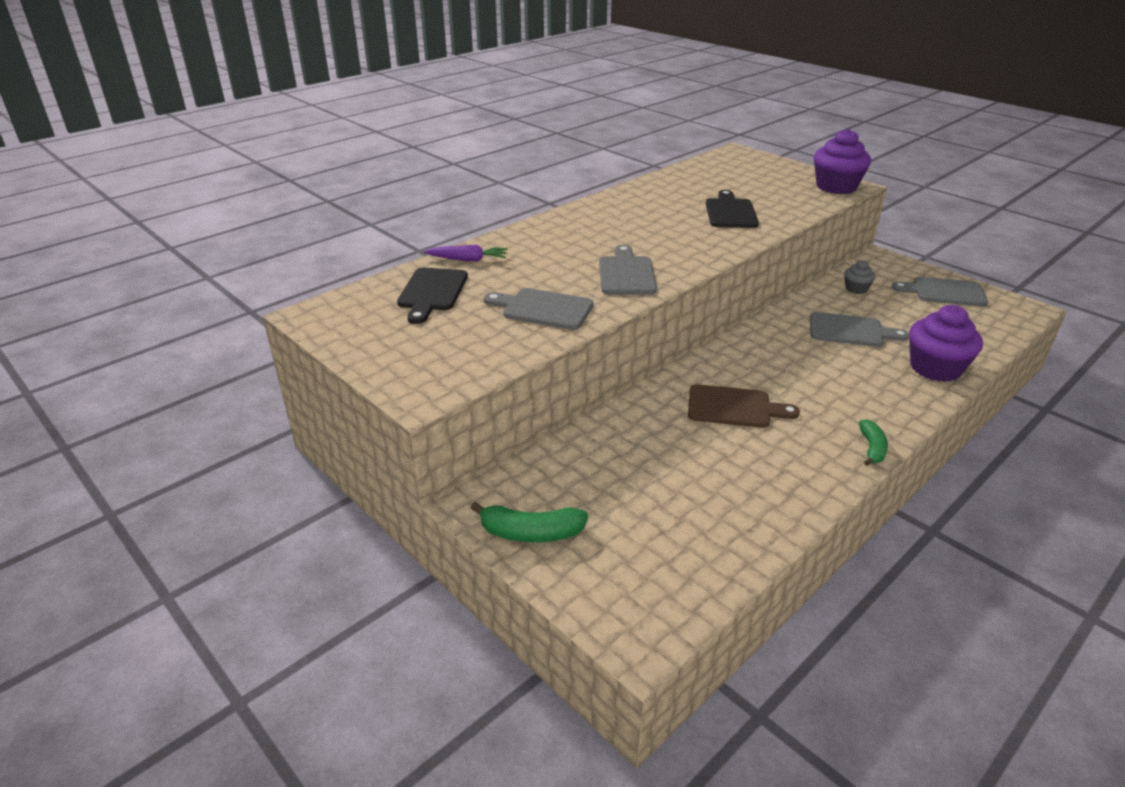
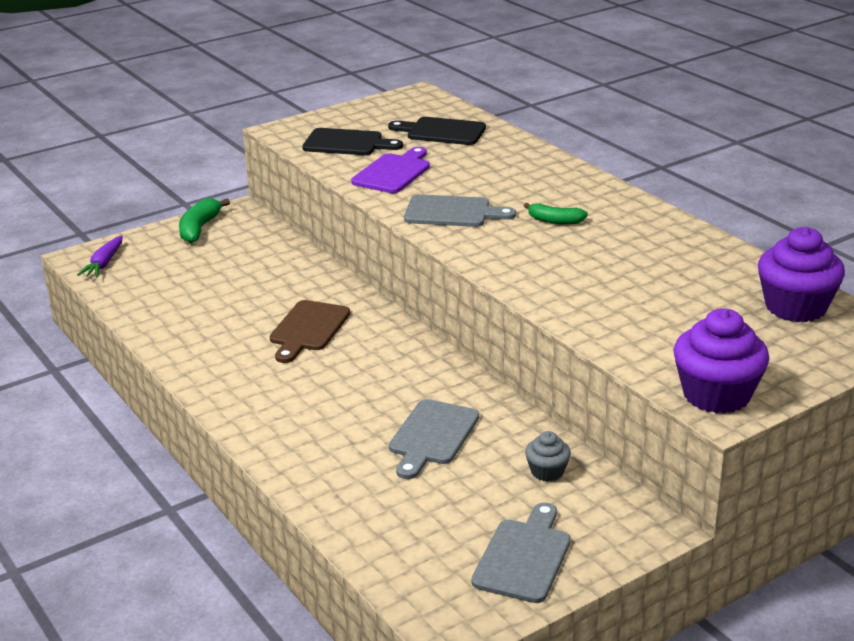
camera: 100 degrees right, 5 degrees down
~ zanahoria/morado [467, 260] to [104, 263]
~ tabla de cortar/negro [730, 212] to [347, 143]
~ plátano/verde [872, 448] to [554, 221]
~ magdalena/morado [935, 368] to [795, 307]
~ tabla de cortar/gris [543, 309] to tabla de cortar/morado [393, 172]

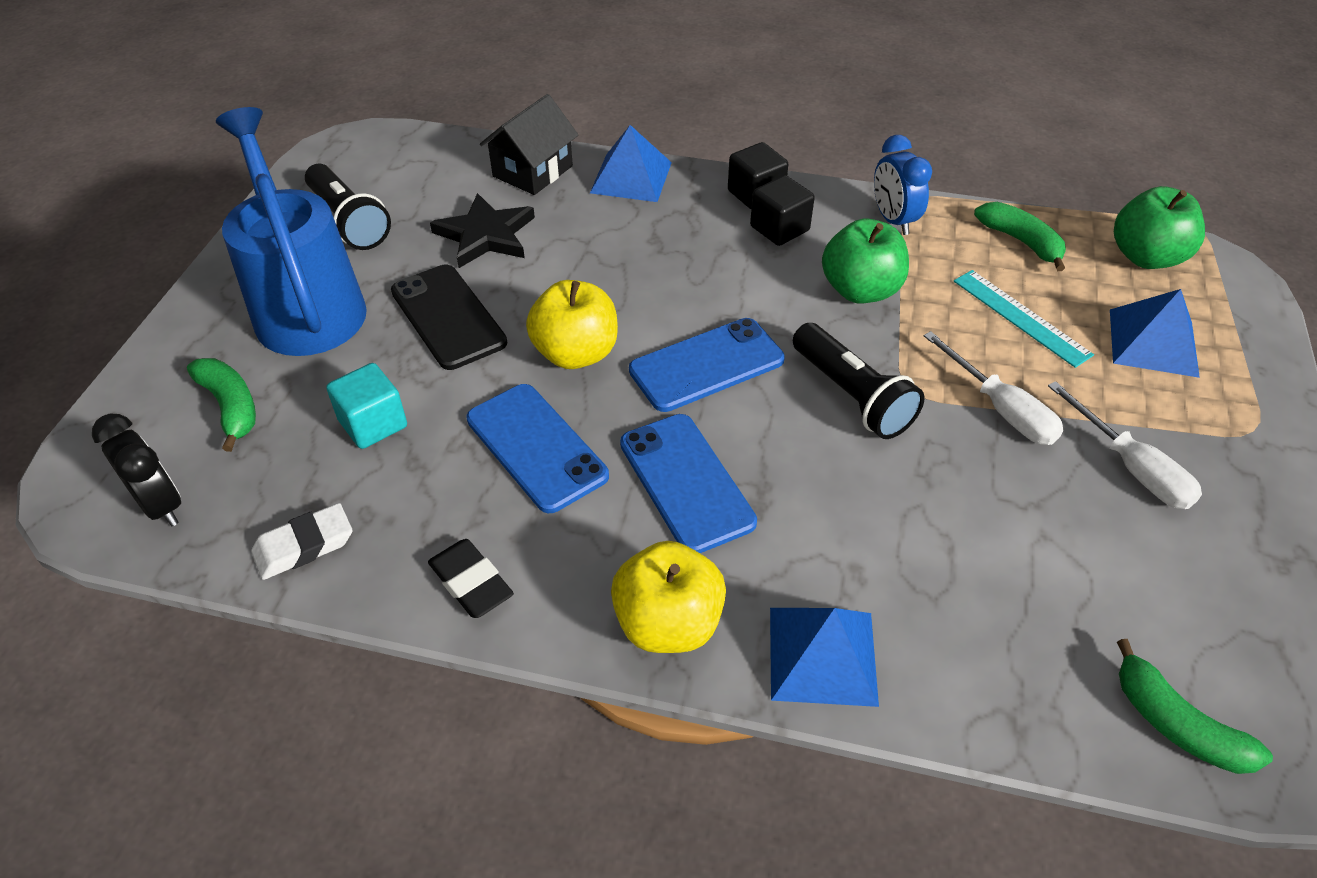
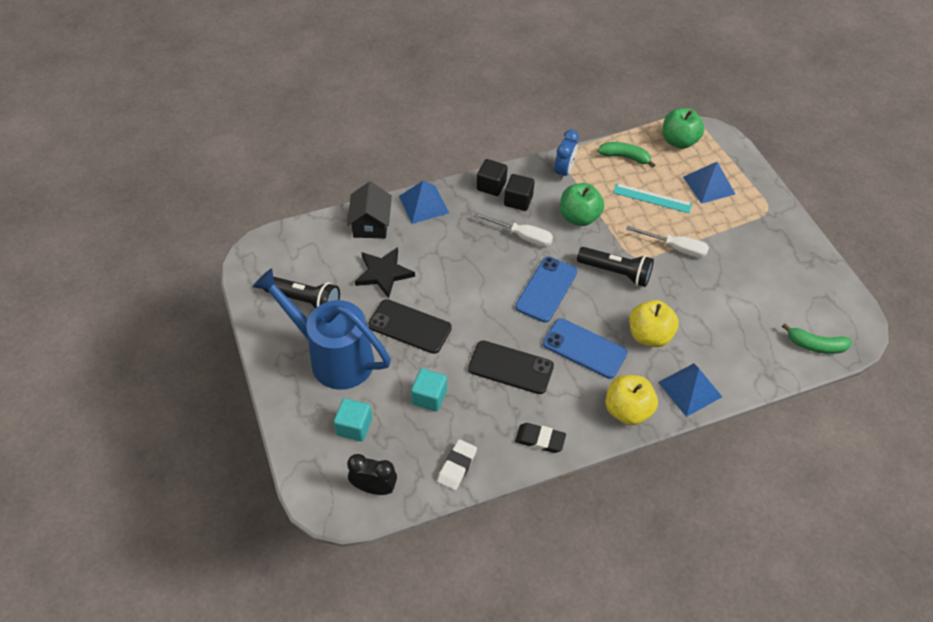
camera: 35 degrees left, 5 degrees up
~ manzana/amarillo [576, 353] to [649, 335]
~ destornillador/blanco [1131, 467] to [522, 236]
~ plátano/verde [230, 407] to cubo/turquesa [354, 427]
~ móvil/azul [536, 447] to móvil/negro [510, 367]
~ despertador/azul [893, 220] = [564, 171] 105 degrees counterclockwise

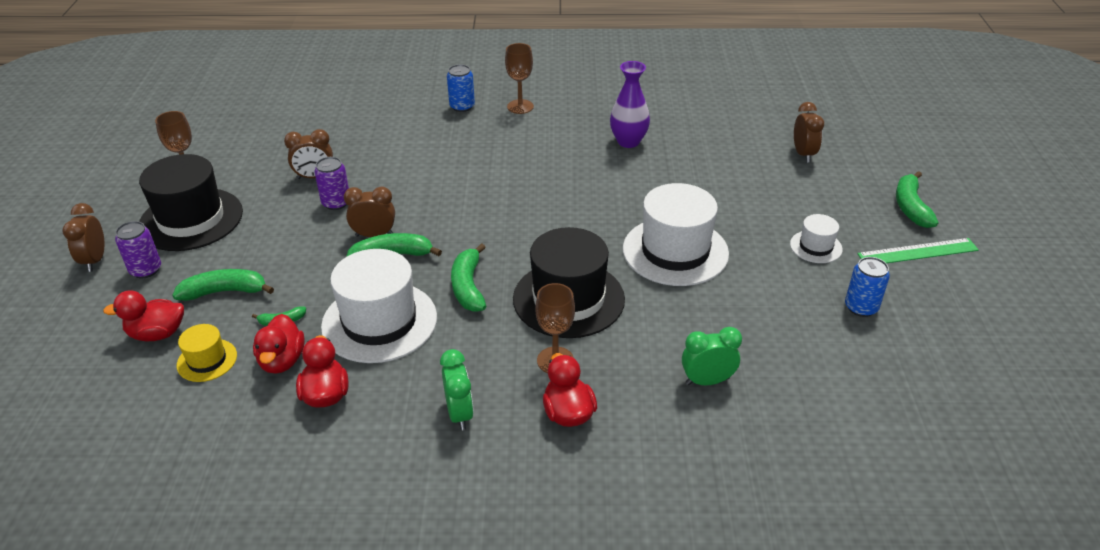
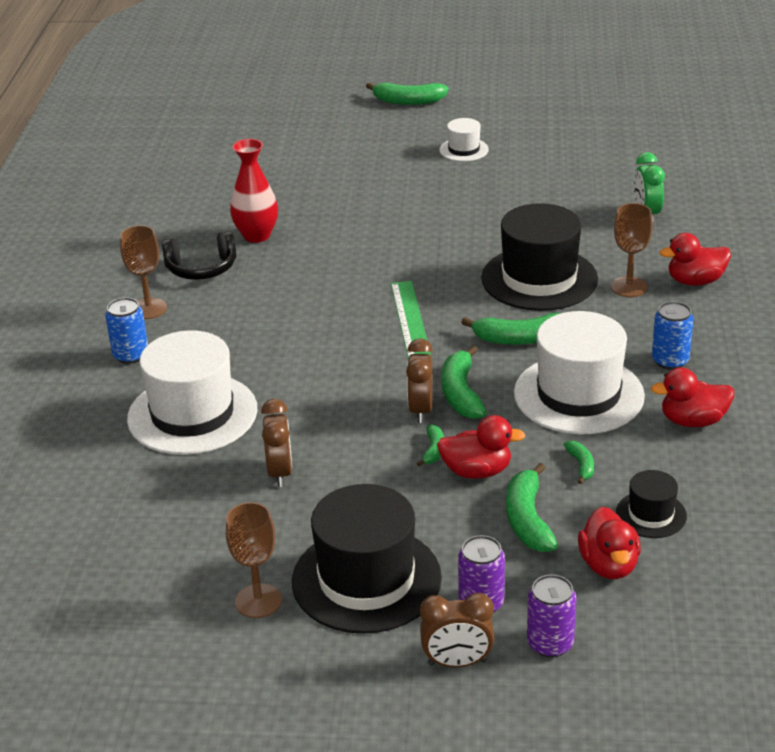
camera: 85 degrees left, 5 degrees down
- despertador/verde [459, 414]
- despertador/marrón [803, 154]
+ auriculares/negro [201, 268]
+ plátano/verde [433, 450]
~ pato/rojo [282, 361] to [477, 471]
~ lata/morado [336, 203] to [550, 643]
~ sombrero/blanco [675, 251] to [192, 414]
~ lata/azul [861, 307] to [670, 361]
~ regla/verde [918, 252] to [410, 319]
~ sombrero/amarillo [207, 360] to sombrero/negro [651, 514]
~ florero/morado [628, 141] to florero/rojo [256, 235]

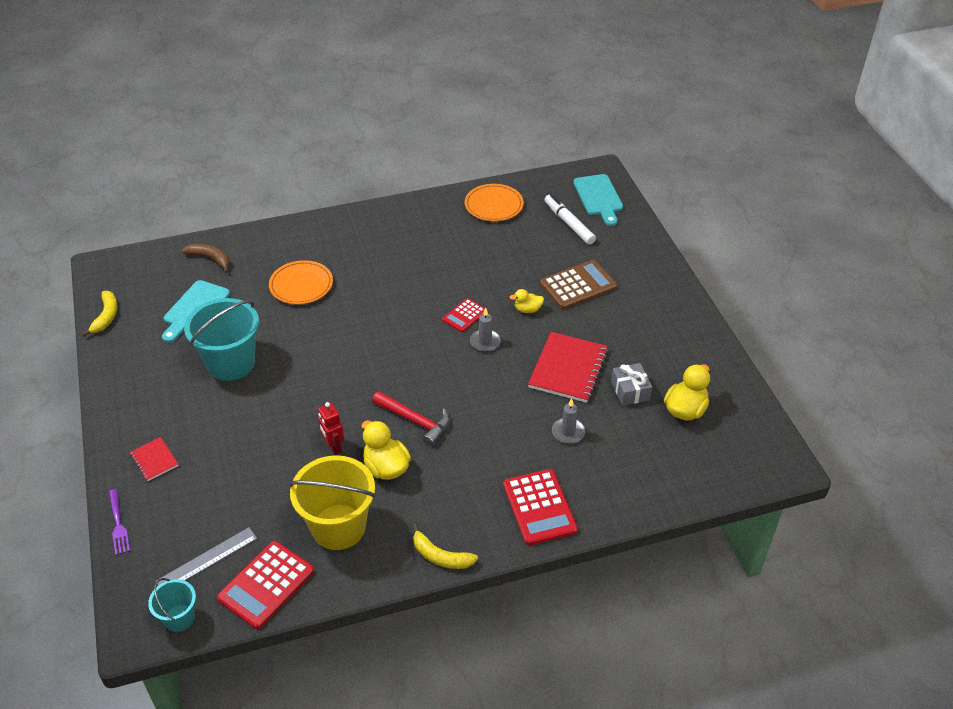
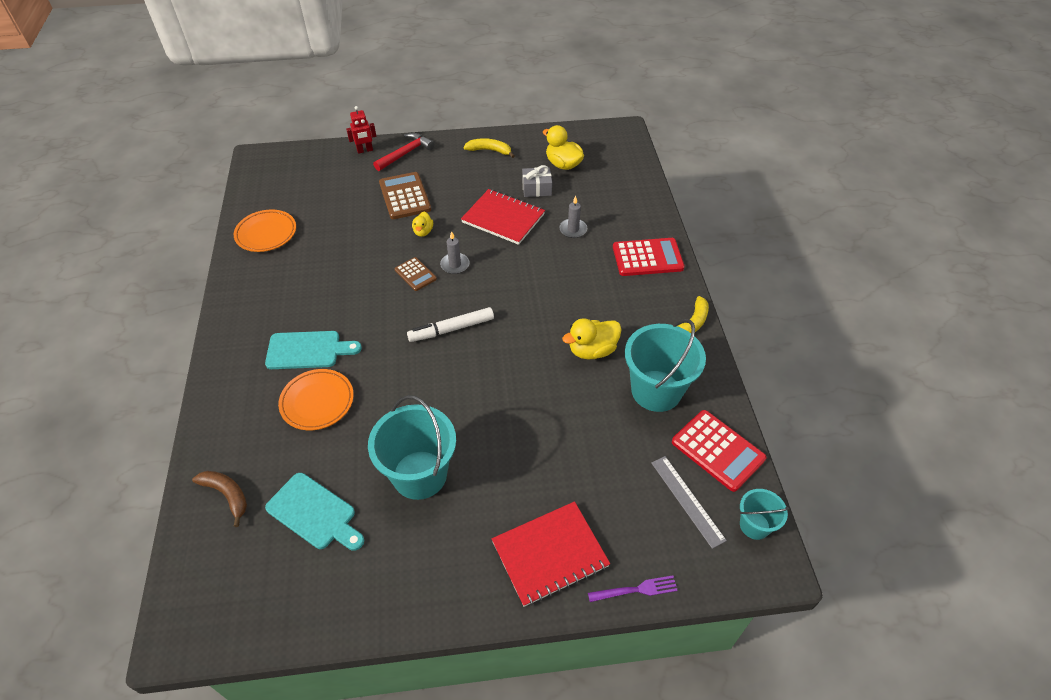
camera: 80 degrees left, 5 degrees up
~ plátano/amarillo [106, 316] to [489, 150]
~ robot/rojo [333, 447] to [365, 150]
~ martillo/rojo [415, 421] to [405, 153]
~ rotulador/blanco [569, 223] to [451, 329]
~ tabla de cortar/turquesa [598, 197] to [307, 350]
~ balde/amarillo [338, 527] to balde/turquesa [656, 391]
~ calculadora/rojo [464, 316] to calculadora/marrón [415, 274]
~ plátano/marrón [210, 259] = [227, 495] 90 degrees clockwise
~ cuaderno/rojo [154, 460] = [550, 554] x1.94

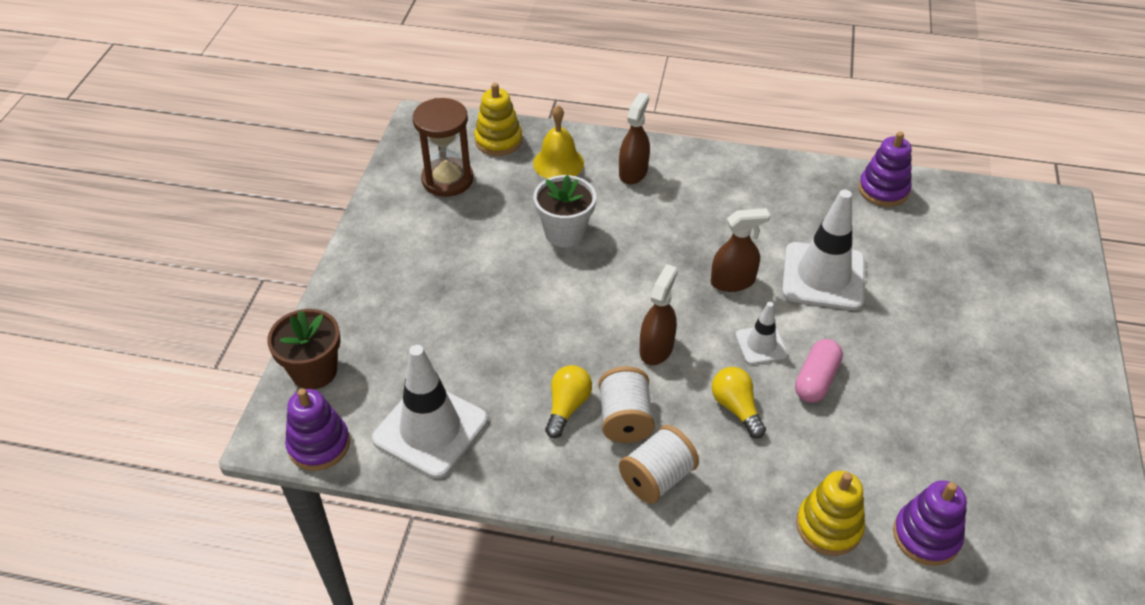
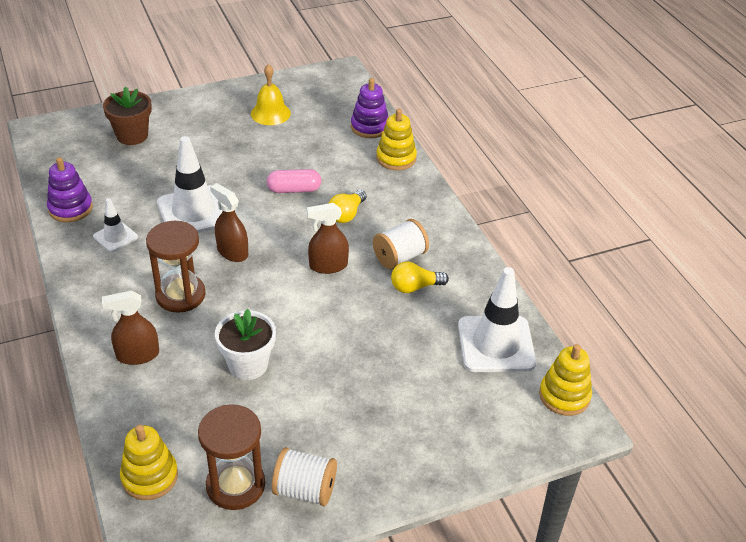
camera: 125 degrees left, 5 degrees down
+ reloj de arena/marrón [180, 295]
~ maceta/marrón [314, 371] to [132, 135]
~ campana/amarillo [558, 163] to [270, 113]
~ carrete/blanco [657, 478] to [305, 490]
~ cono de tráfico/blanco [761, 345] to [115, 237]
~ juguete apilable/morado [319, 444] to juguete apilable/amarillo [564, 396]

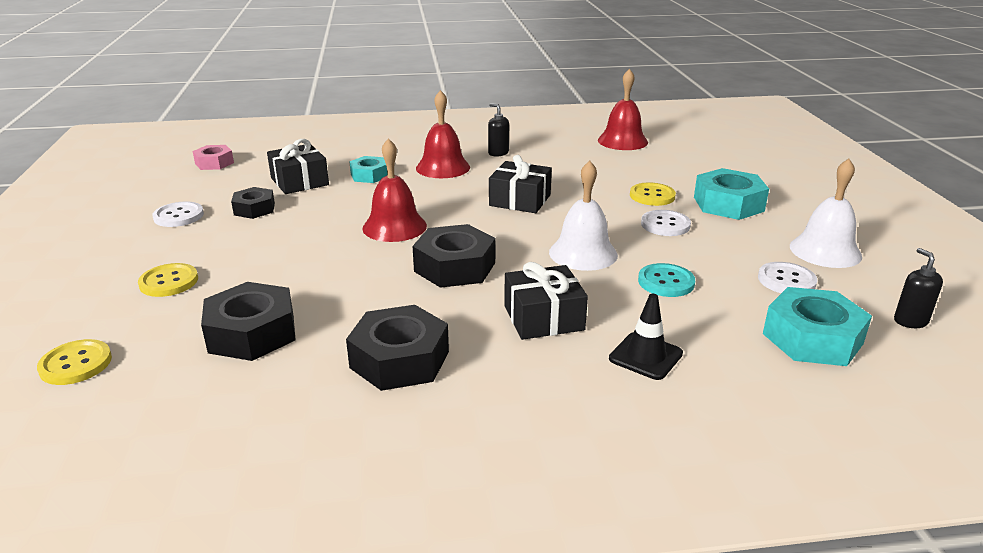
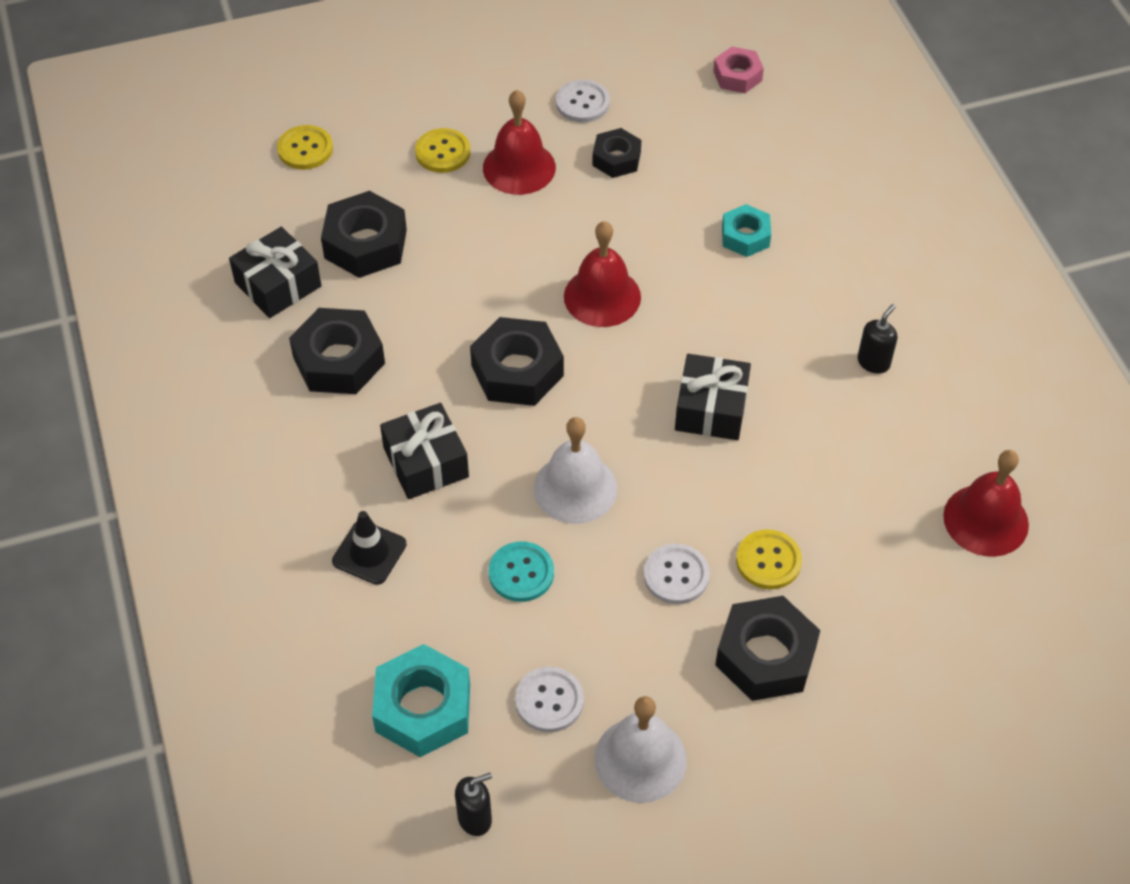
camera: 80 degrees right, 25 degrees up
~ regalo/negro [299, 181] to [278, 284]
~ campana/rojo [443, 167] to [519, 167]
~ tuerca/turquesa [728, 204] to tuerca/negro [765, 656]

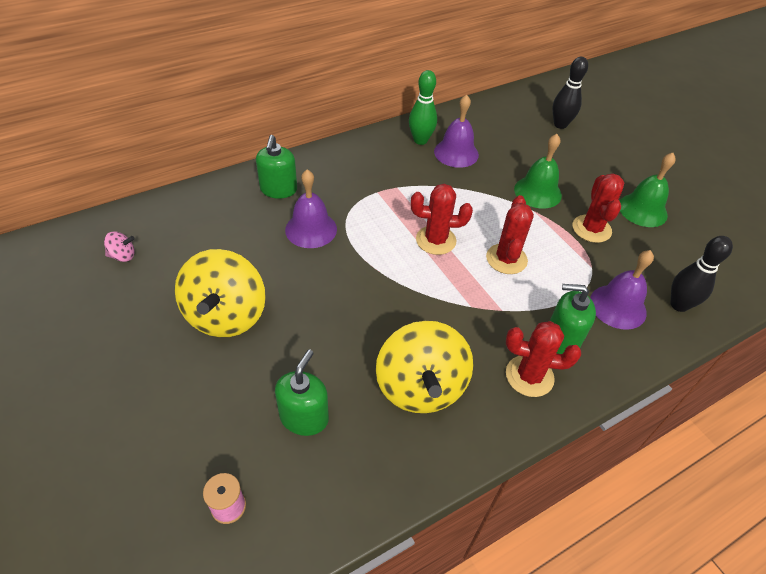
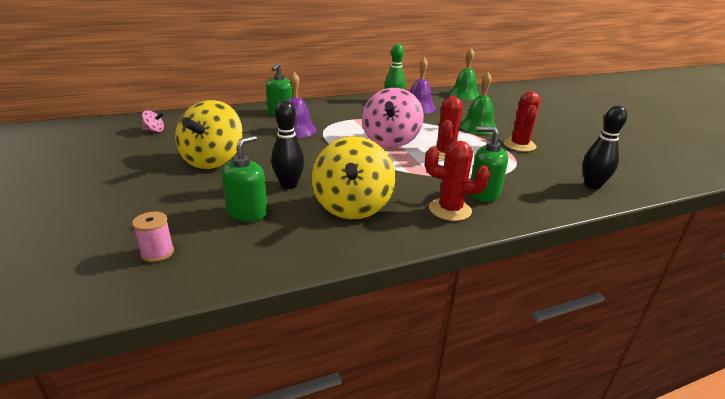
camera: 10 degrees right, 20 degrees down
- campana/morado [618, 306]
~ bolo/negro [560, 124] to [289, 185]
~ campana/verde [642, 210] to [464, 94]
~ cactus/rojo [436, 240] to peonza/rosa [390, 141]

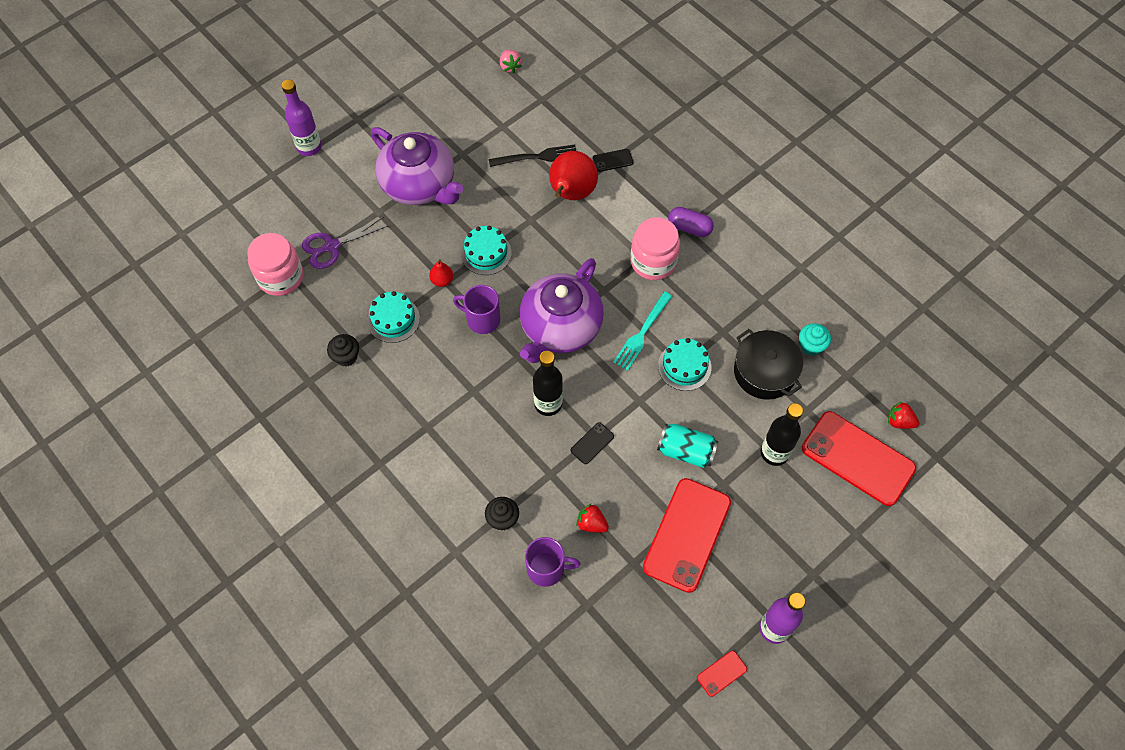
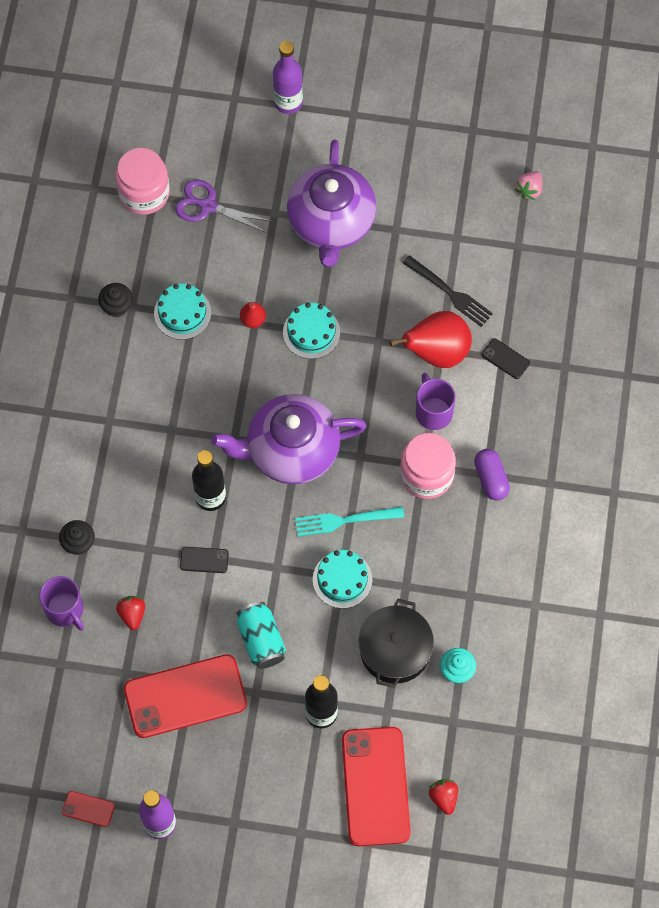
camera: 50 degrees right, 5 degrees up
~ taza/morado [482, 319] to [433, 412]

